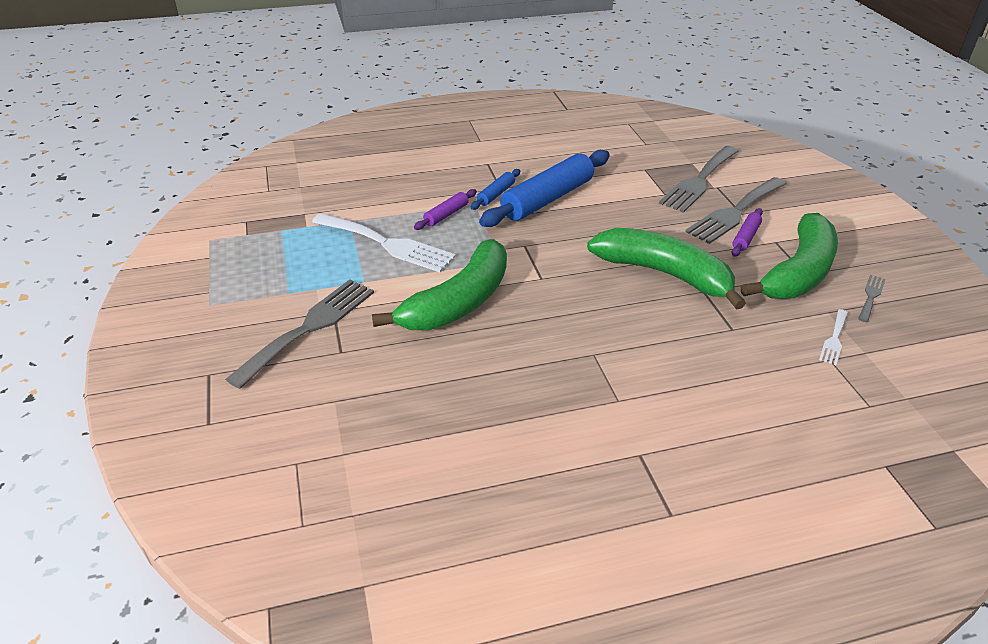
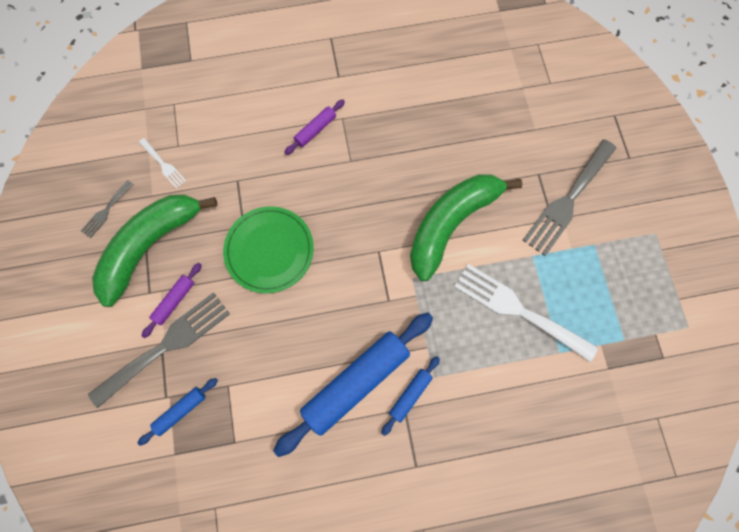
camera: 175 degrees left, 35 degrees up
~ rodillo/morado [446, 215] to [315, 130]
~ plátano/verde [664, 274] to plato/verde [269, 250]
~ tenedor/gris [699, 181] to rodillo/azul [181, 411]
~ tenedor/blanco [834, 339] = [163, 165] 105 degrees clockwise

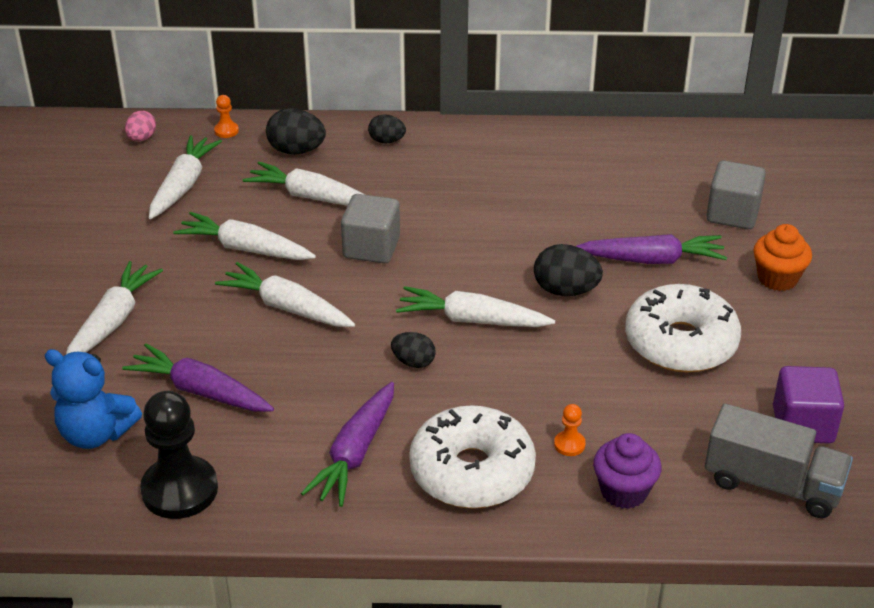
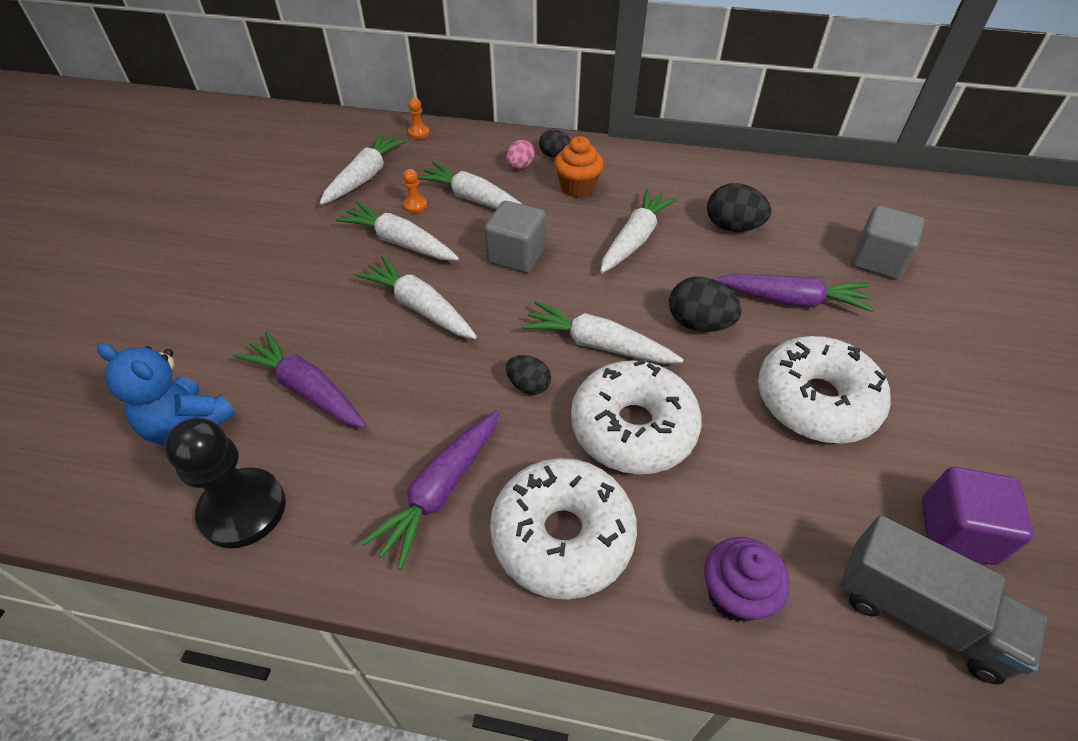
camera: 10 degrees right, 10 degrees up
+ rosquilla/blanco [633, 428]
~ zanahoria/blanco [113, 321] to [635, 239]
~ huevo/rosa [142, 138] to [520, 166]
~ huevo/negro [296, 151] to [732, 227]
~ peón/naranja [569, 444] to [415, 205]
~ magdalena/naranja [777, 278] to [577, 187]

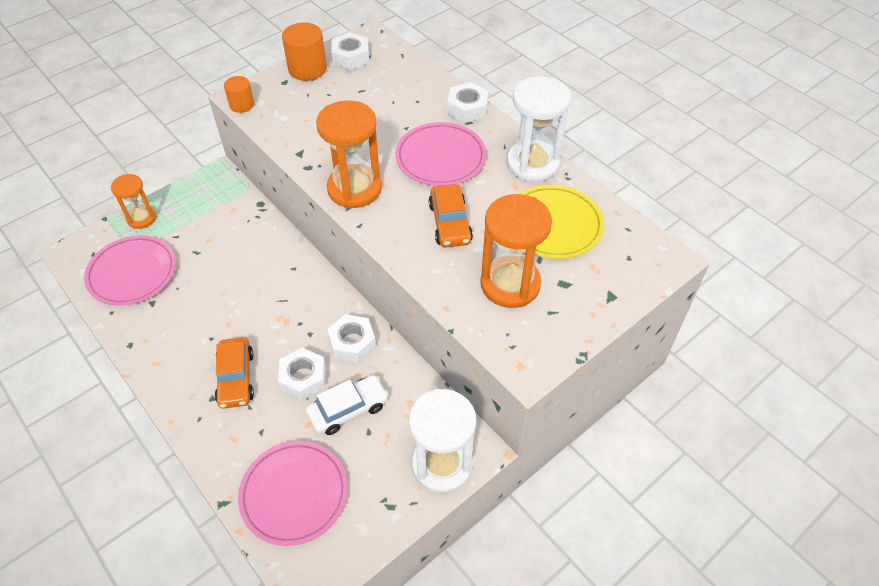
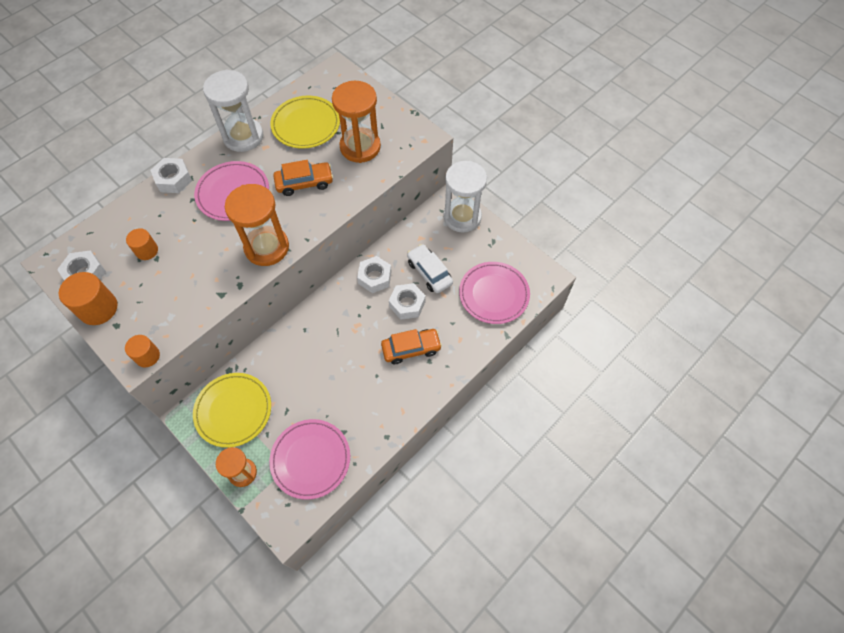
camera: 95 degrees left, 10 degrees up
+ cilindro/naranja [147, 251]
+ plato/amarillo [233, 411]

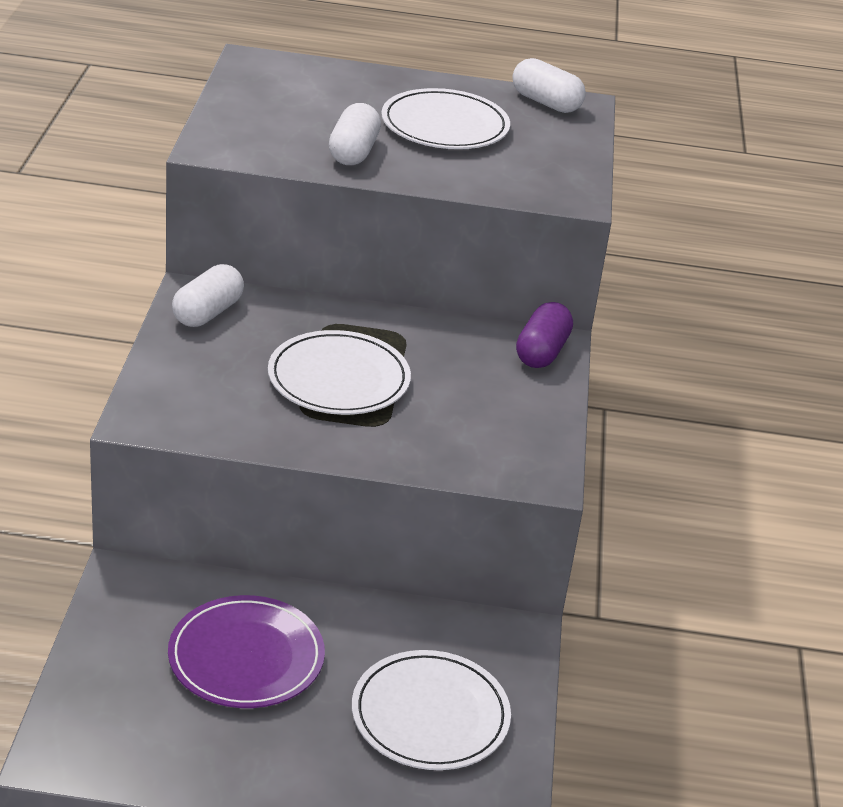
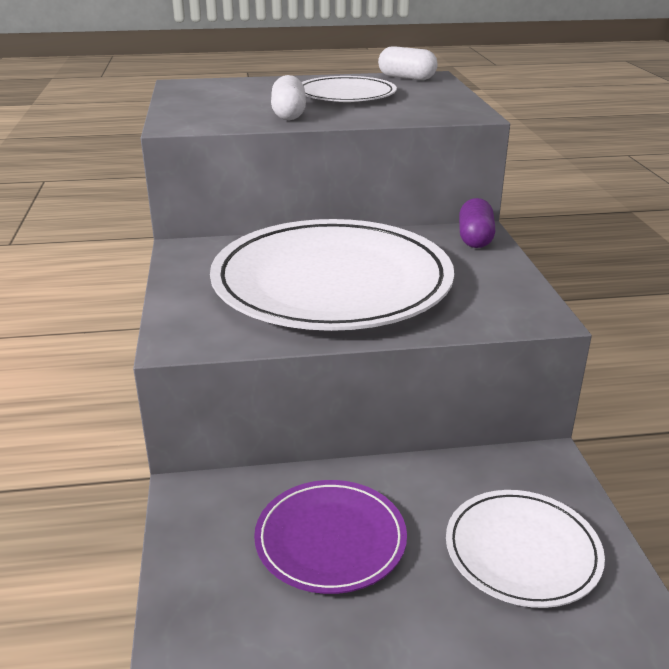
camera: 10 degrees left, 5 degrees down
- cápsula/blanco [208, 313]
~ plato/blanco [338, 379] = [332, 282] x1.94

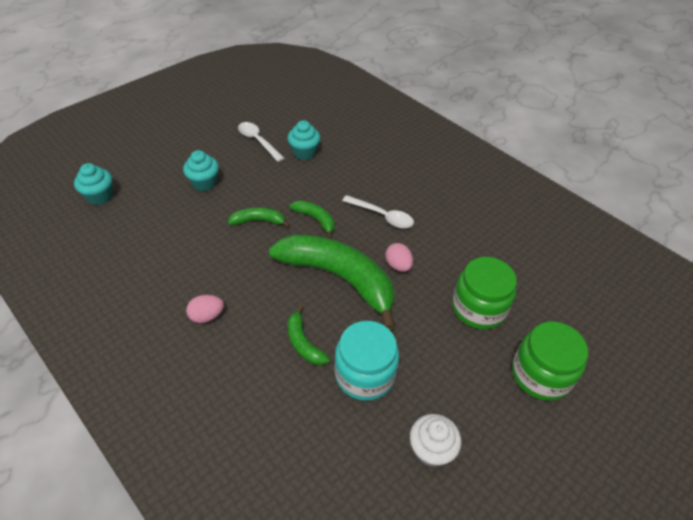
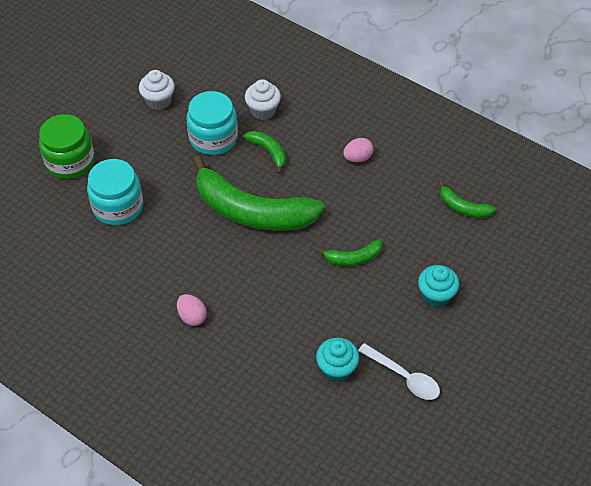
camera: 170 degrees right, 5 degrees up
- magdalena/turquesa [100, 196]
- cuchara/blanco [382, 216]
+ magdalena/blanco [263, 111]
~ plátano/verde [315, 219] to [463, 207]
~ huevo/rosa [398, 265] to [192, 316]
~ tarro/verde [478, 308] to tarro/turquesa [118, 206]

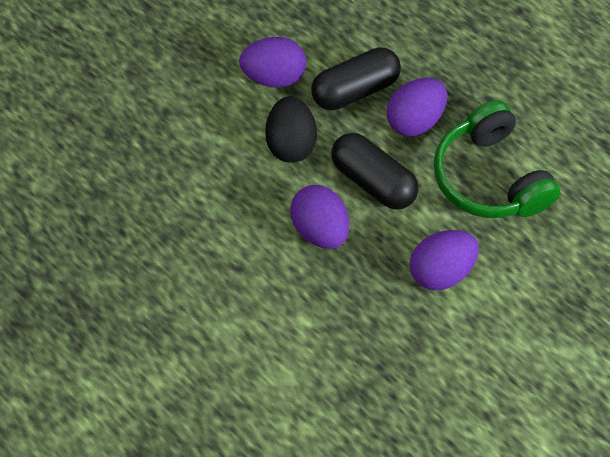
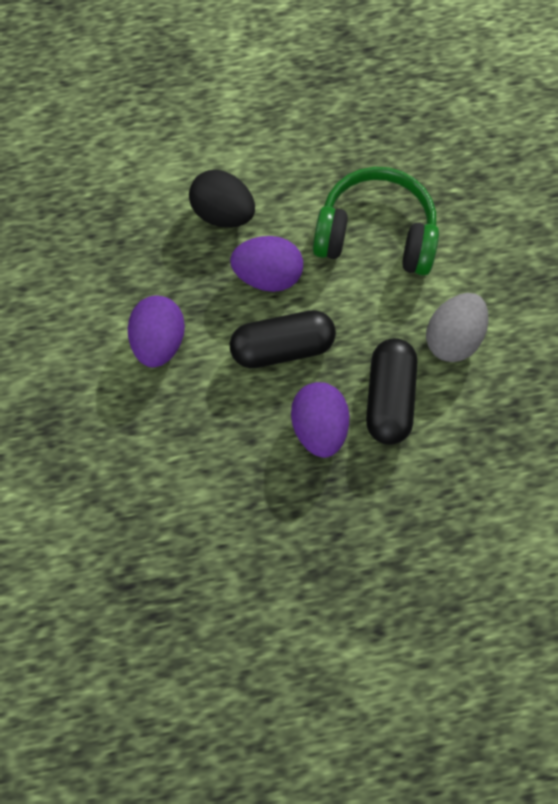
camera: 125 degrees right, 10 degrees up
~ huevo/negro [291, 143] to [223, 213]
~ auriculares/verde [489, 177] to [375, 234]
~ huevo/morado [274, 77] to huevo/gris [452, 338]

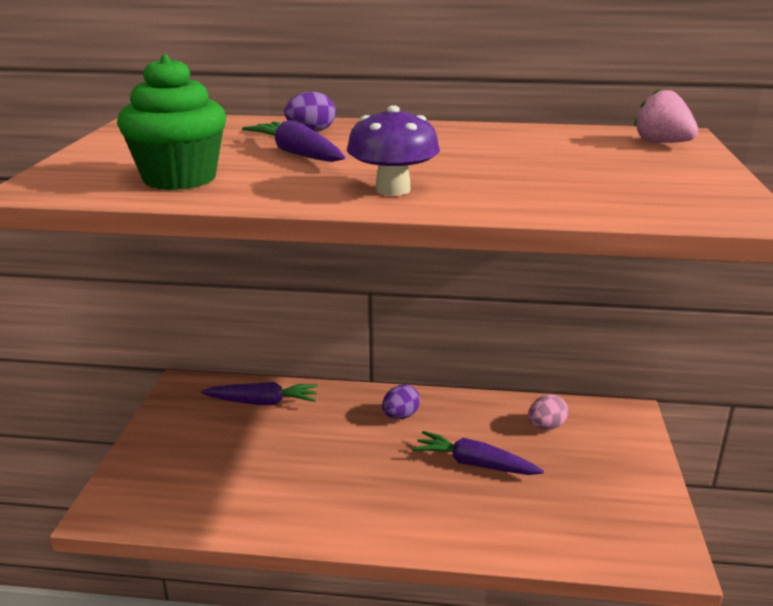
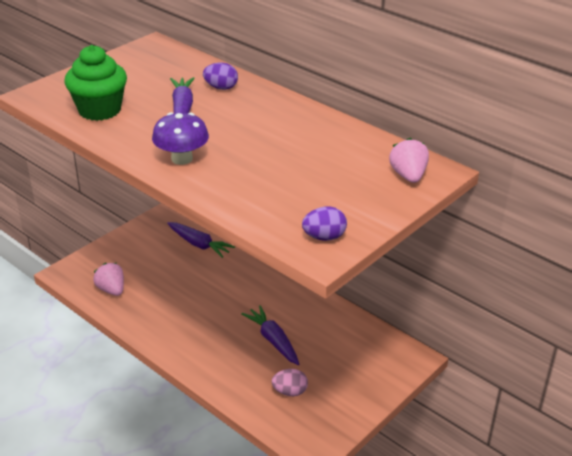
camera: 35 degrees right, 10 degrees up
+ fresa/rosa [111, 290]
~ huevo/morado [400, 416] to [324, 237]
~ huevo/rosa [546, 426] to [290, 392]

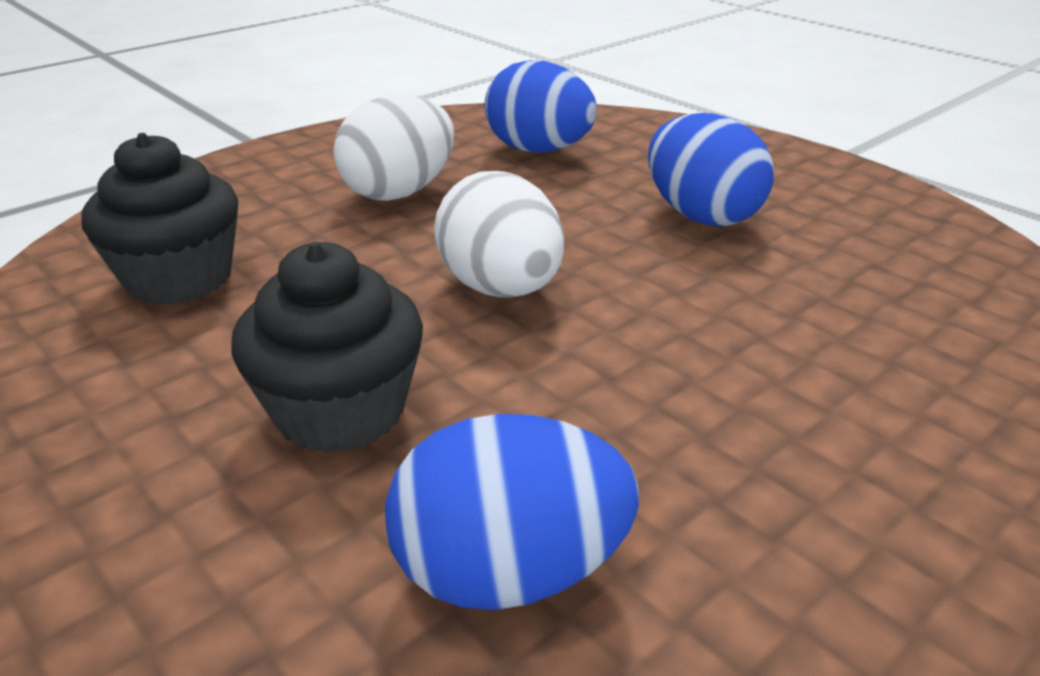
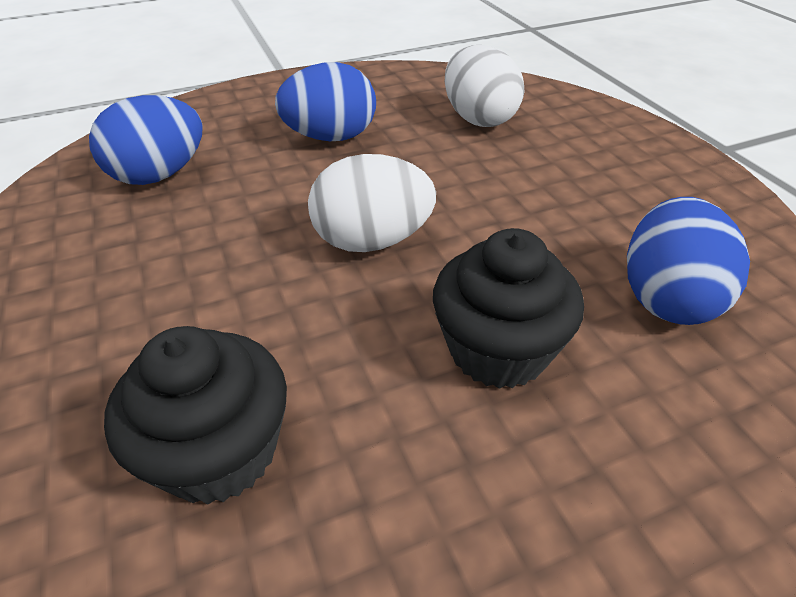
camera: 70 degrees left, 10 degrees up
~ huevo/blanco [399, 192] to [479, 119]

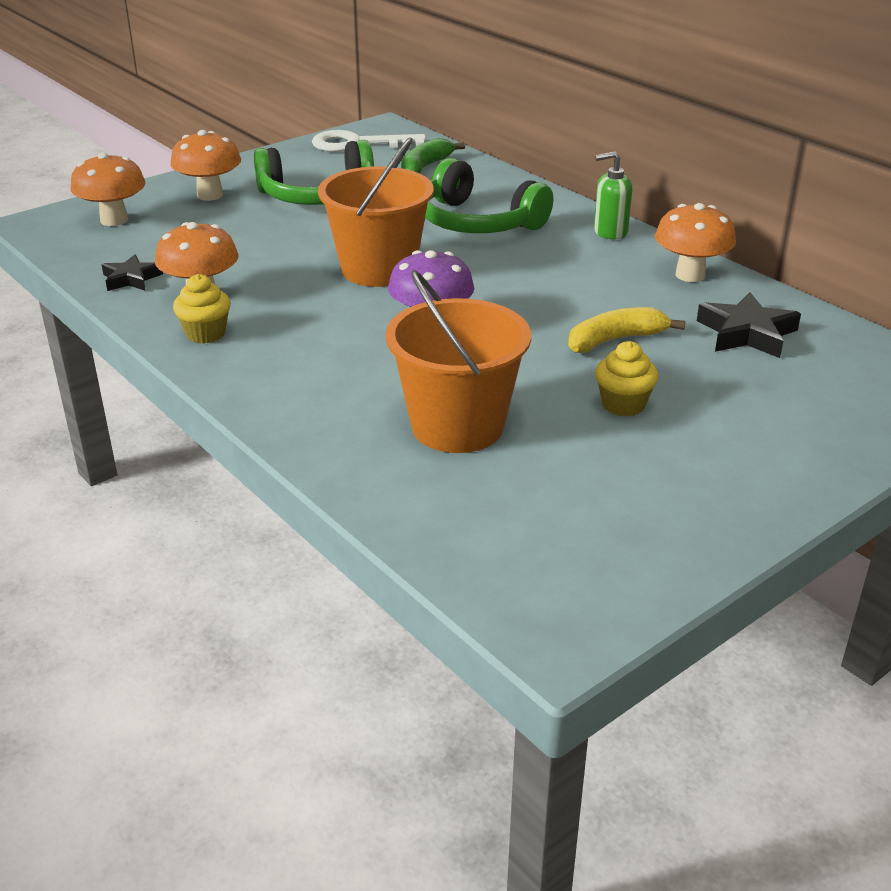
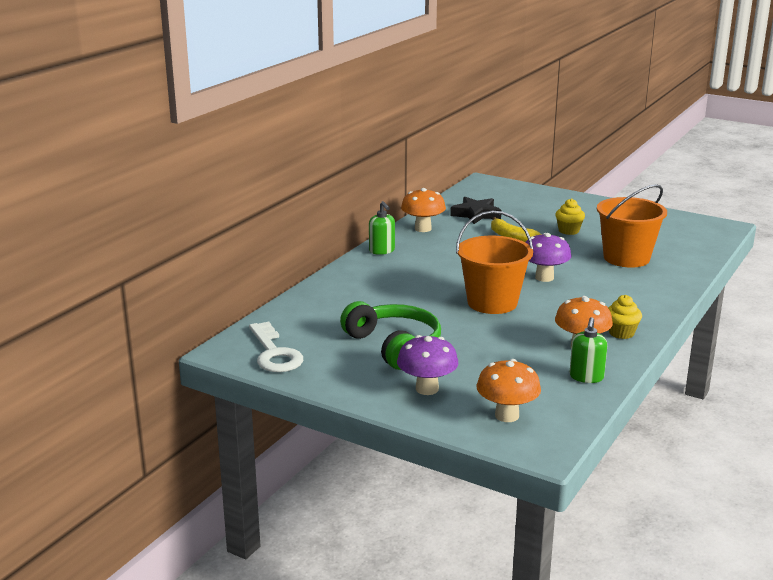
camera: 110 degrees left, 10 degrees down
- plátano/verde [425, 167]
- auriculares/verde [477, 222]
~ estrella/negro [131, 279] to dispensador de jabón/verde [586, 377]
~ seta/naranja [210, 195] to seta/morado [427, 389]

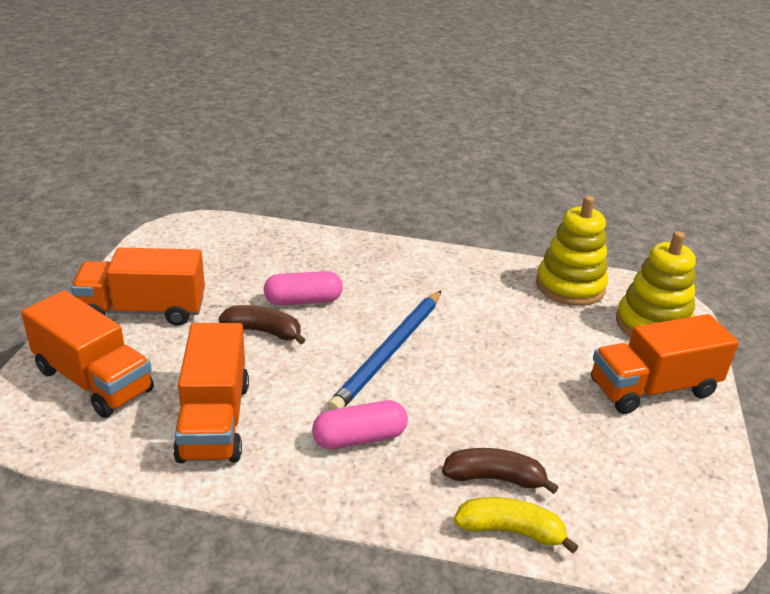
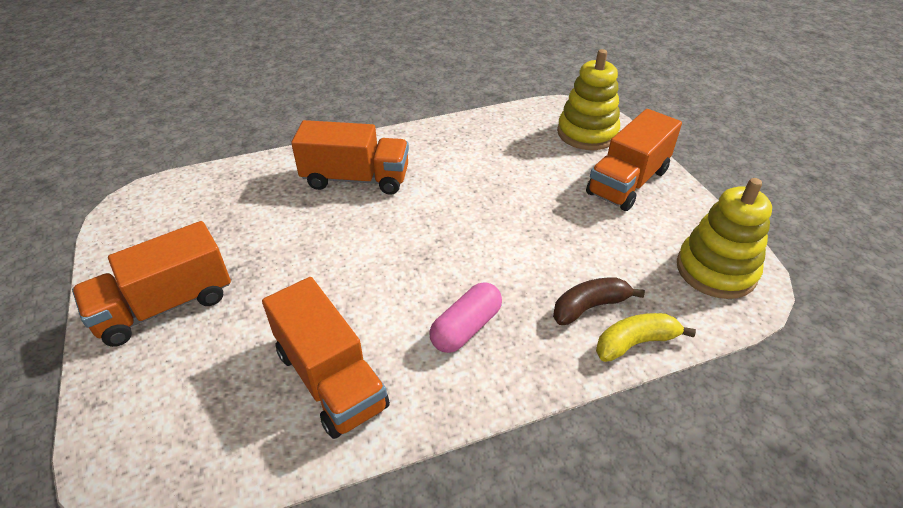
camera: 30 degrees left, 10 degrees up
- plátano/marrón [264, 331]
- cápsula/rosa [303, 301]
- lápiz/azul [389, 352]
~ camión/naranja [93, 380] to [356, 179]
~ juguete apilable/amarillo [570, 286] to [716, 270]

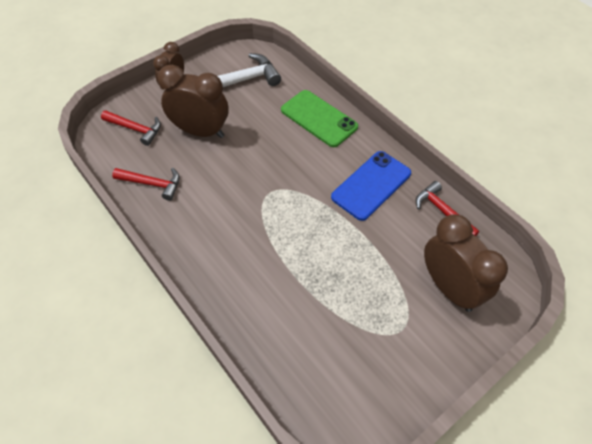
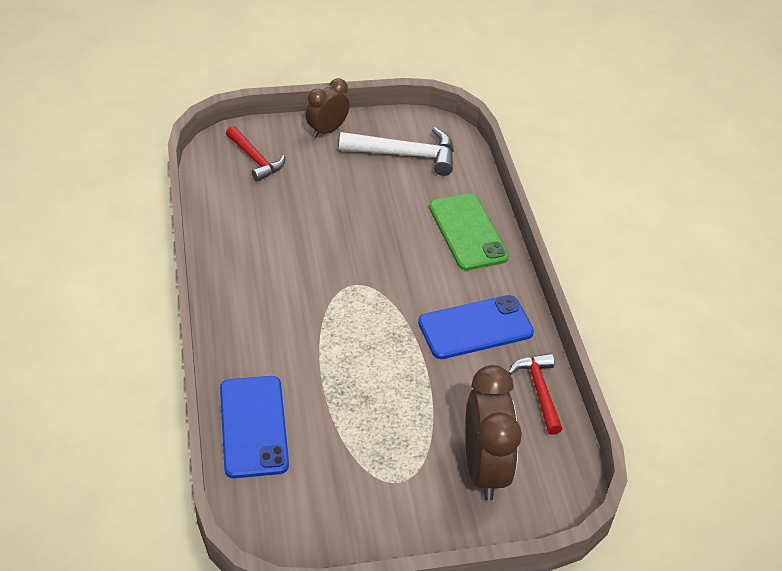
camera: 25 degrees right, 10 degrees down
- martillo/rojo [152, 184]
- despertador/marrón [201, 131]
+ móvil/azul [253, 426]

